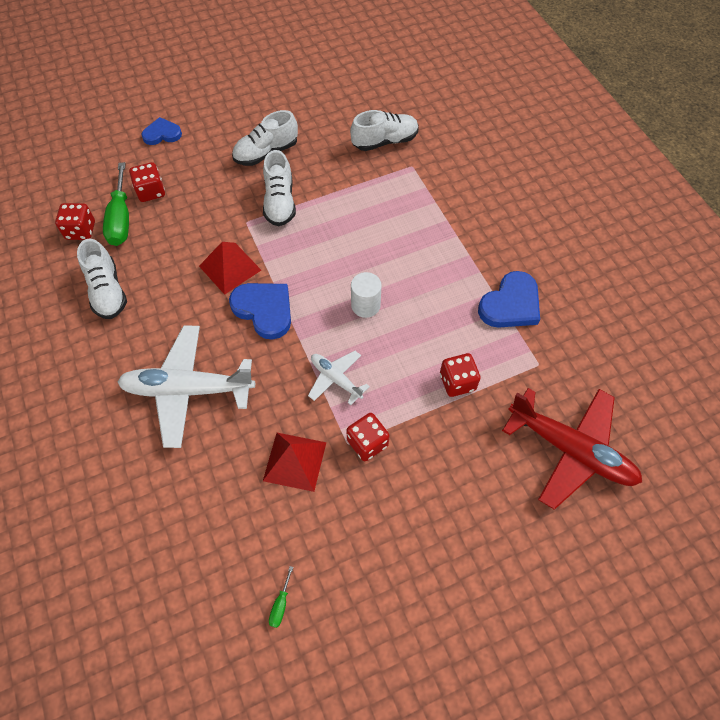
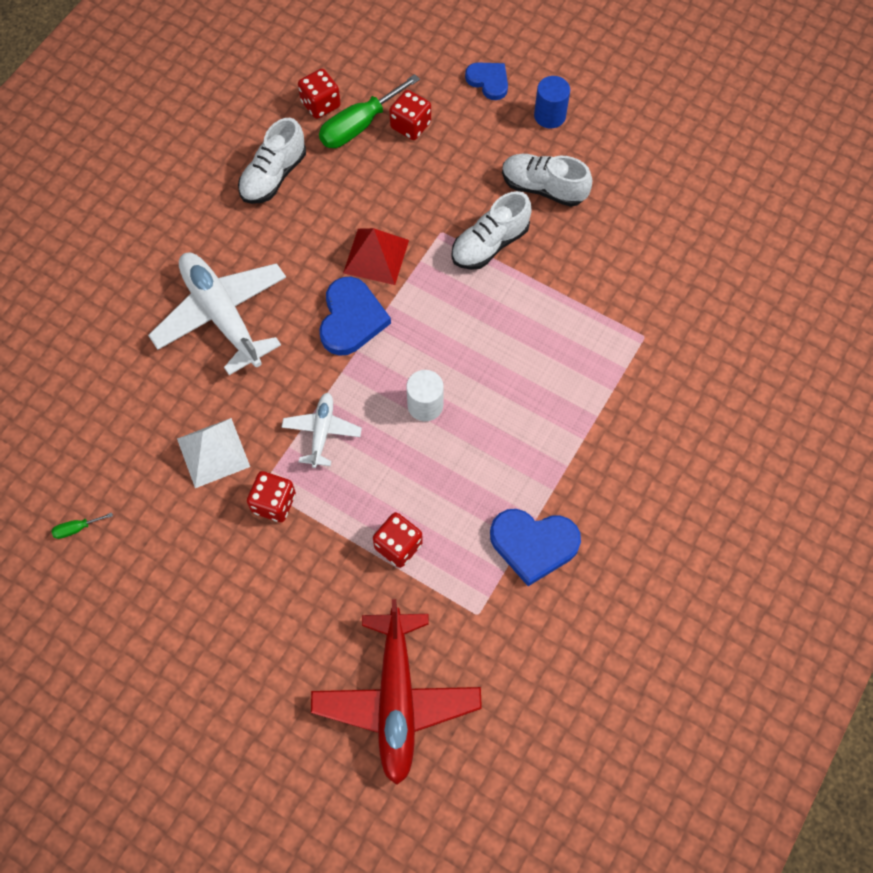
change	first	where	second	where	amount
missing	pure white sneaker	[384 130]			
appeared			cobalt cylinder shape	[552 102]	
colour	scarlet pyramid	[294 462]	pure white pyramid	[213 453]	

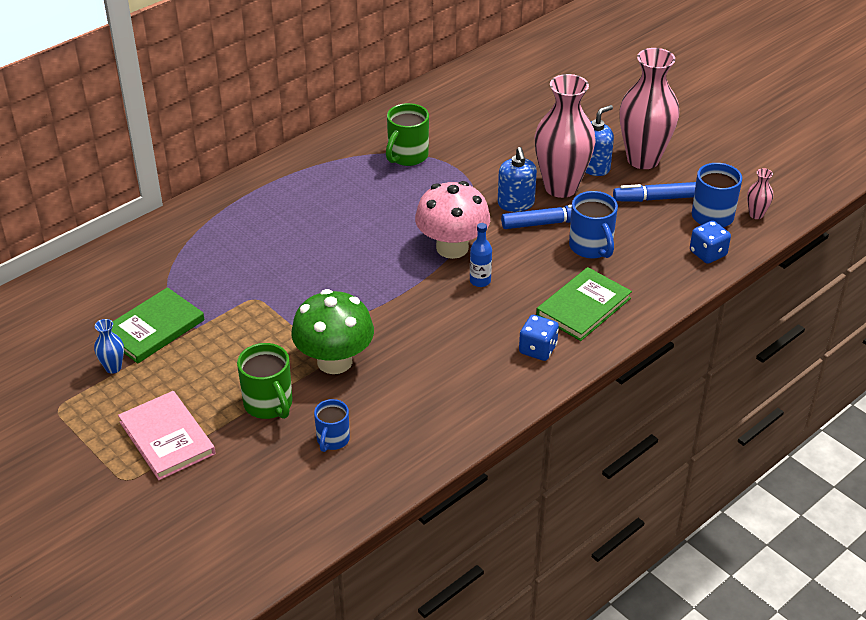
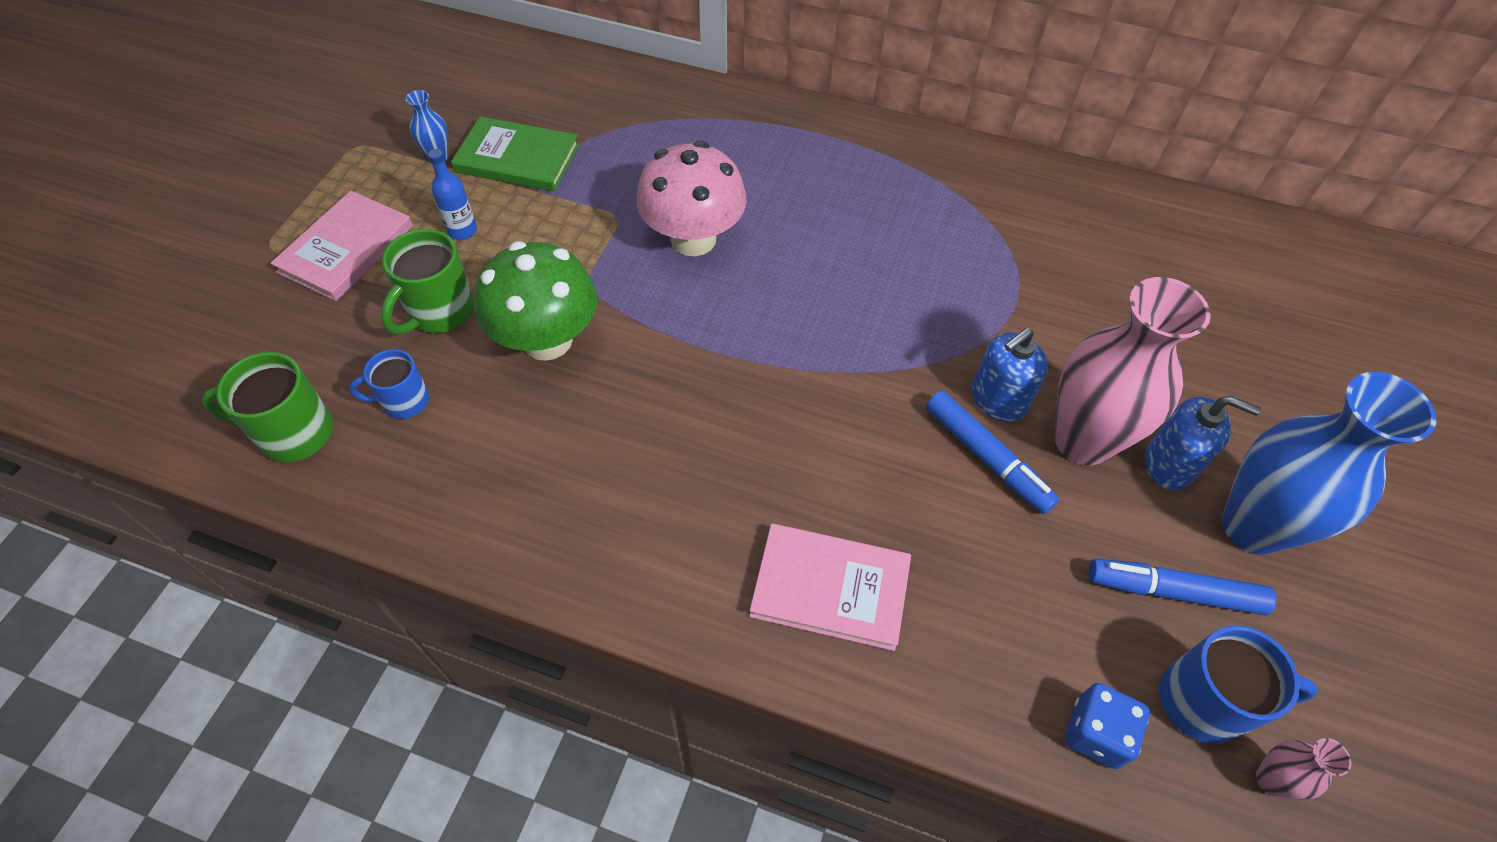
change	first	where	second	where	amount
missing	cobalt die	[539 338]			
missing	cobalt mug	[593 224]			
relocated	leaf-green mug	[407 134]		[267 407]	
relocated	rose-pink fungus	[452 220]		[691 198]	
relocated	cobalt bottle	[481 255]		[452 194]	
colour	leaf-green hardcover	[584 304]	rose-pink hardcover	[830 587]	
colour	rose-pink vase	[649 108]	cobalt vase	[1329 463]	
spun	cobalt marker	[654 192]		[1183 587]	45 degrees counterclockwise

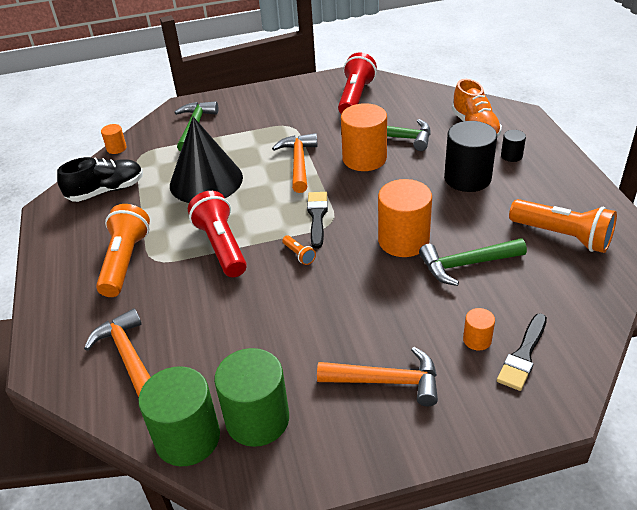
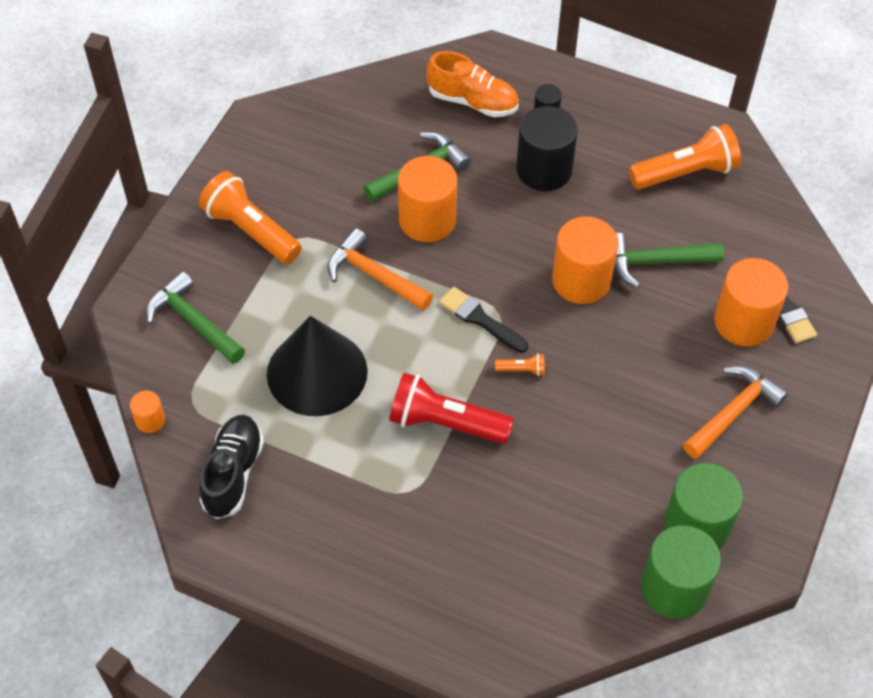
change	first	where	second	where	amount
missing	orange-coloured claw hammer	[117 352]			
missing	scarlet flashlight	[357 83]			
relocated	orange-coloured flashlight	[123 250]		[250 217]	
spun	leaf-green claw hammer	[473 262]		[669 260]	60 degrees clockwise
size	orange-coloured cylinder shape	[479 329]		[751 302]	x2.11

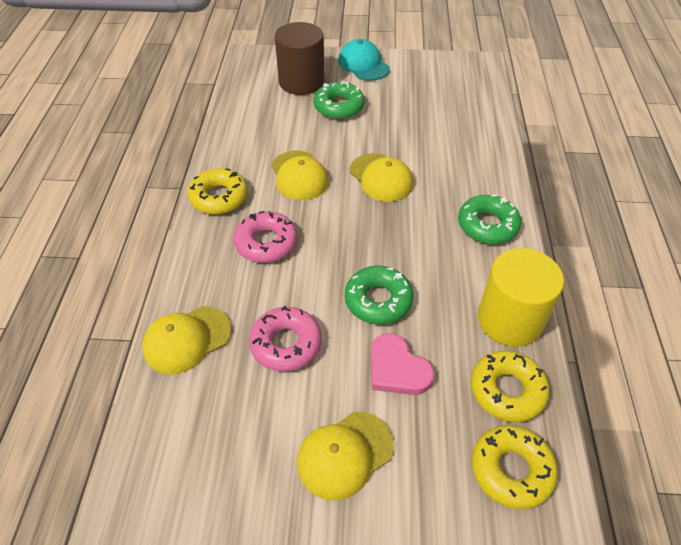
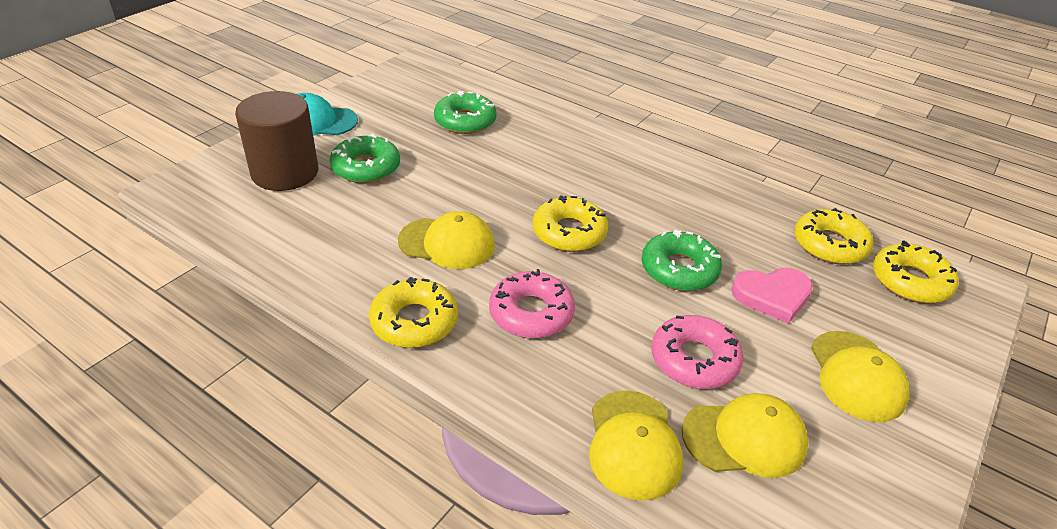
change	first	where	second	where	amount
missing	golden cylinder shape	[521 297]			
appeared			golden donut	[570 223]	
relocated	golden baseball cap	[381 177]		[745 435]	
relocated	leaf-green donut	[489 219]		[465 112]	

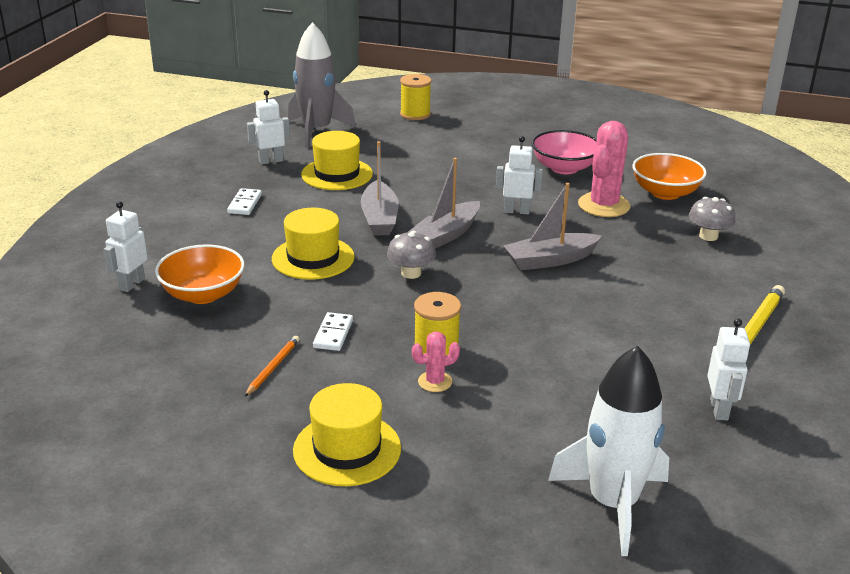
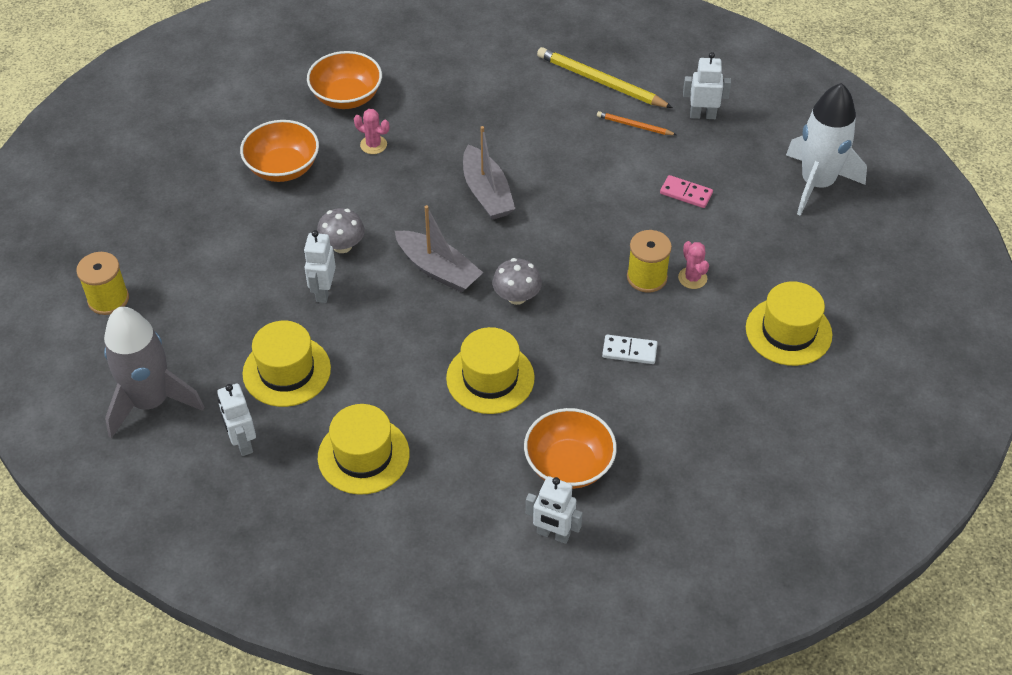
change	first	where	second	where	amount
missing	gray boat	[380 188]			
appeared			rose-pink domino	[686 191]	
relocated	orange-coloured lead pencil	[271 366]		[636 123]	
relocated	pure white toy robot	[519 175]		[320 266]	
relocated	gray fungus	[712 219]		[341 230]	
exchanged	pure white domino	[244 201]	golden hat	[363 449]	
colour	rose-pink serving bowl	[564 152]	orange-coloured serving bowl	[279 151]	
size	rose-pink cactus	[604 169]		[371 131]	x0.50

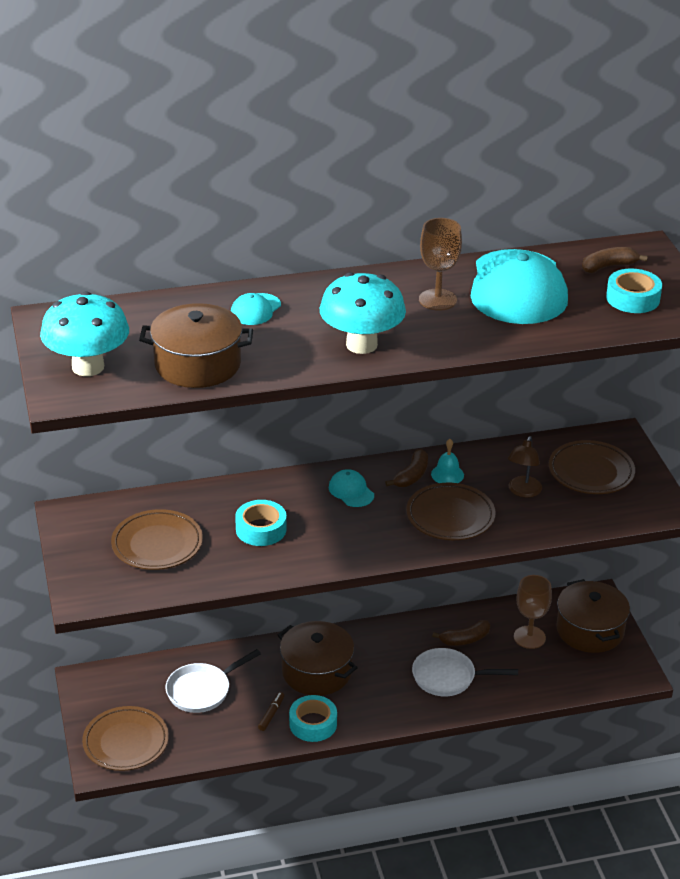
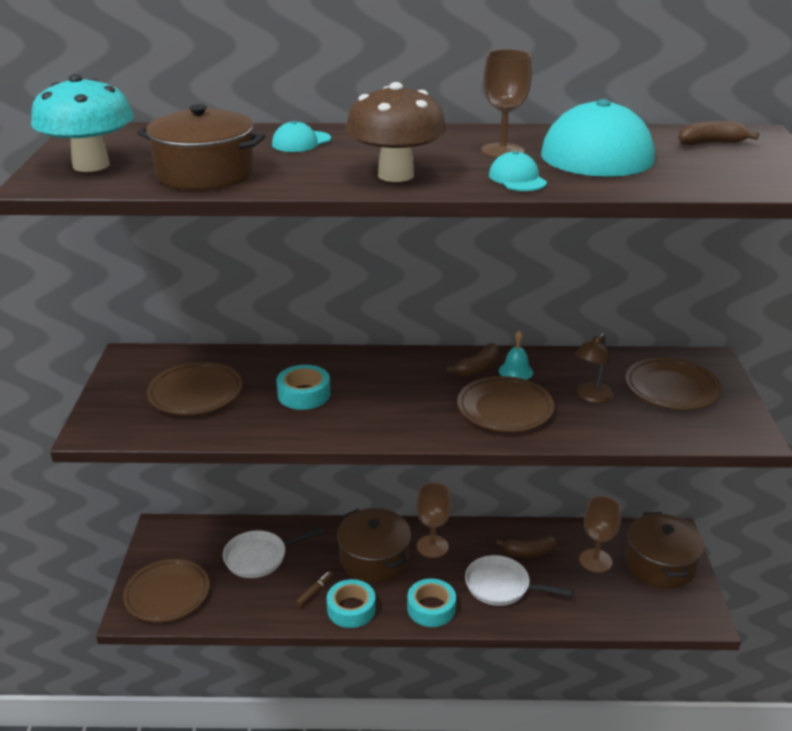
change	first	where	second	where	amount
appeared			dark brown goblet	[433 520]	
relocated	turquoise baseball cap	[351 488]		[518 171]	
relocated	turquoise sticky tape	[634 290]		[431 603]	
colour	turquoise fungus	[363 313]	dark brown fungus	[396 132]	

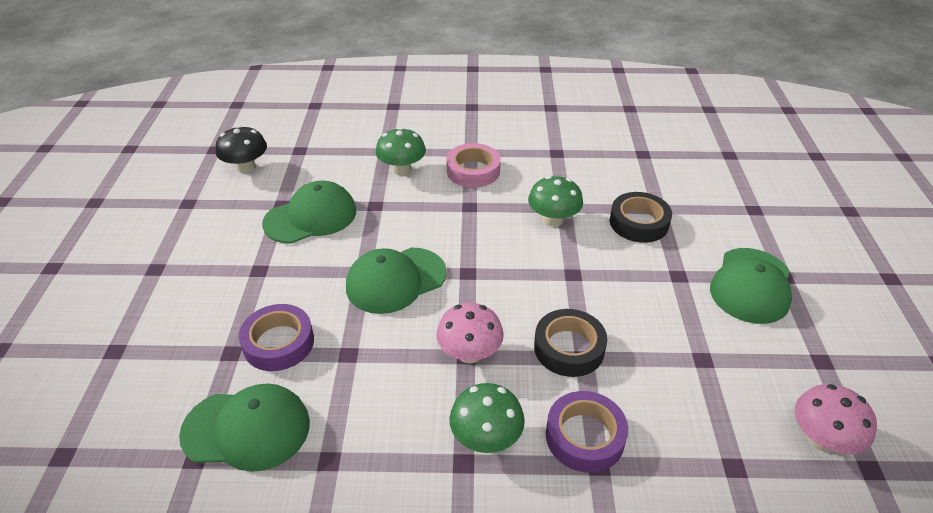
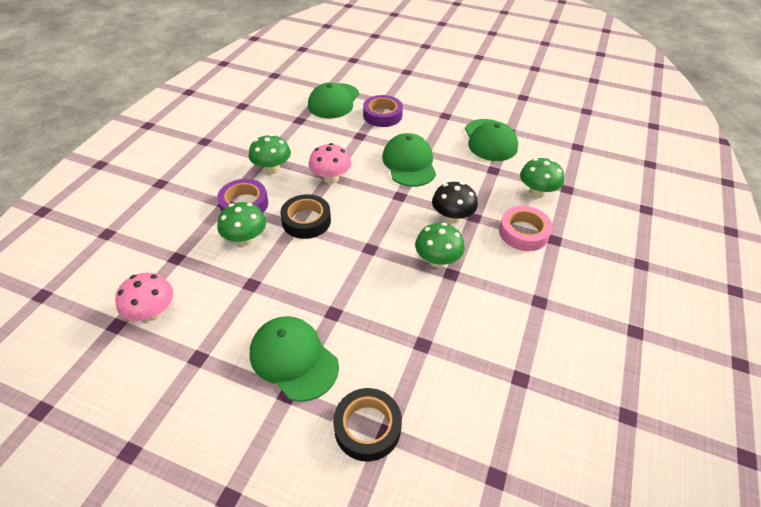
change	first	where	second	where	amount
appeared			leaf-green fungus	[241 224]	
relocated	ebony fungus	[241 149]		[455 203]	
relocated	ebony sticky tape	[641 217]		[367 424]	

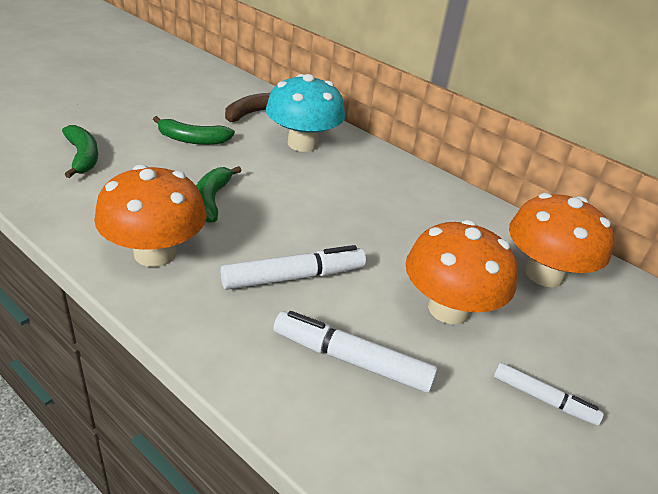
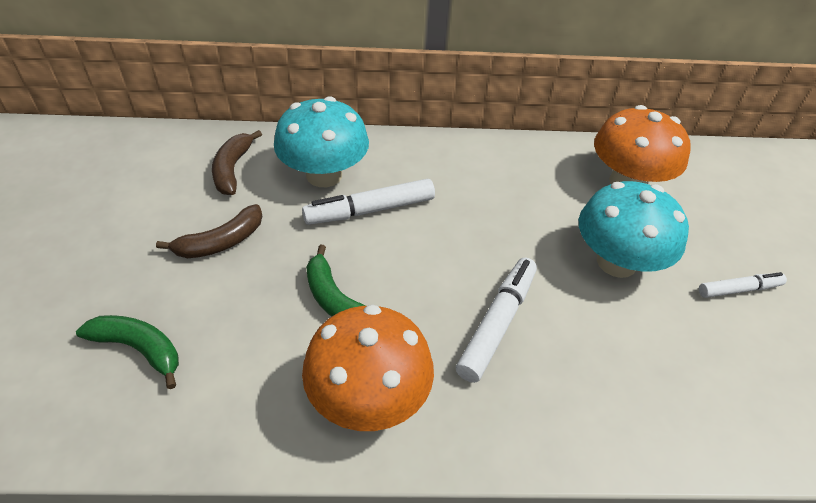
change	first	where	second	where	amount
relocated	pure white marker	[356 352]		[368 202]	
colour	leaf-green banana	[194 130]	dark brown banana	[209 231]	
colour	orange-coloured fungus	[462 272]	turquoise fungus	[634 229]	

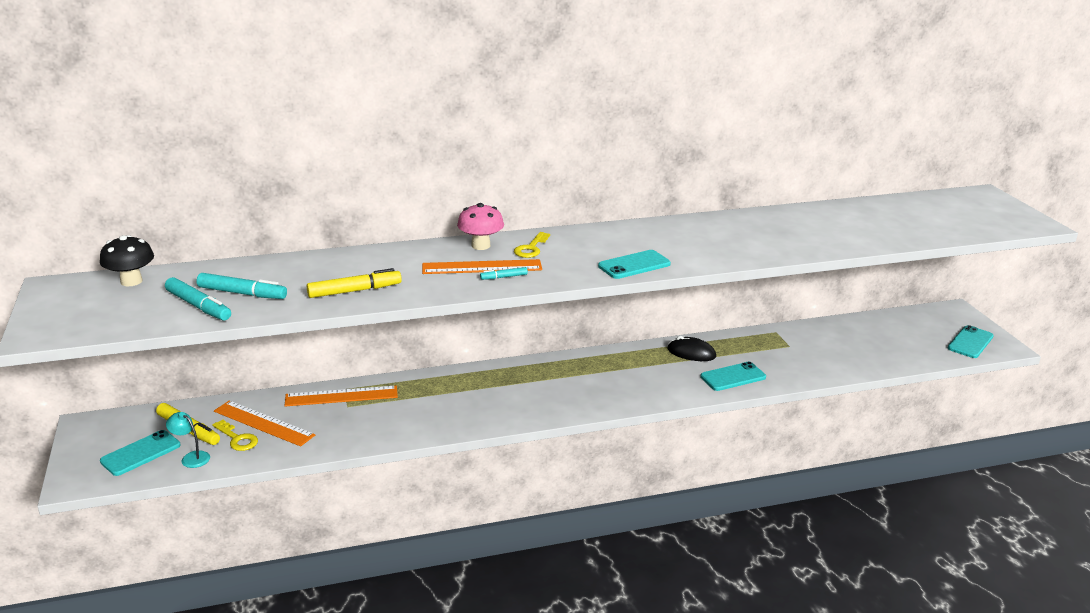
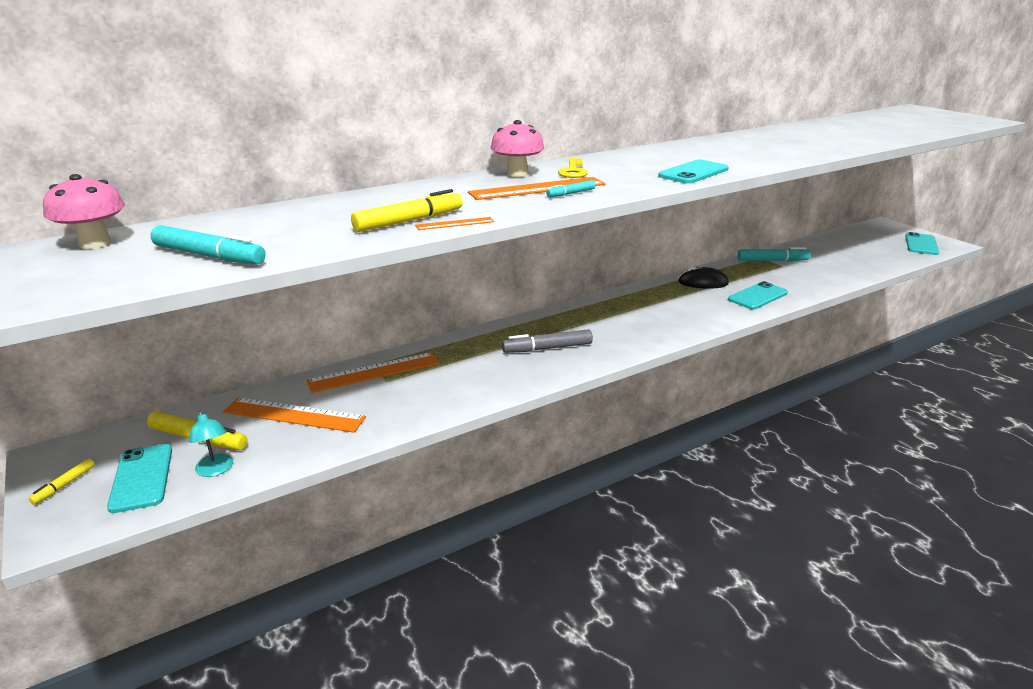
change	first	where	second	where	amount
missing	golden latchkey	[235 435]			
appeared			golden marker	[62 481]	
appeared			orange-coloured measuring stick	[454 223]	
appeared			gray marker	[547 341]	
relocated	turquoise marker	[242 286]		[774 254]	
colour	ebony fungus	[127 260]	rose-pink fungus	[84 211]	
spun	turquoise phone	[140 453]		[139 478]	45 degrees counterclockwise
spun	turquoise lamp	[188 440]		[211 443]	135 degrees counterclockwise

